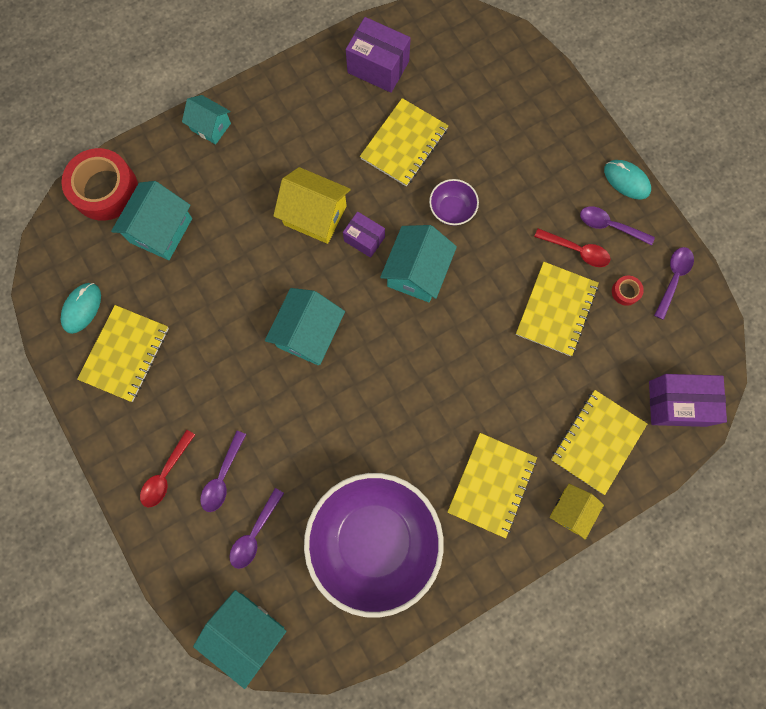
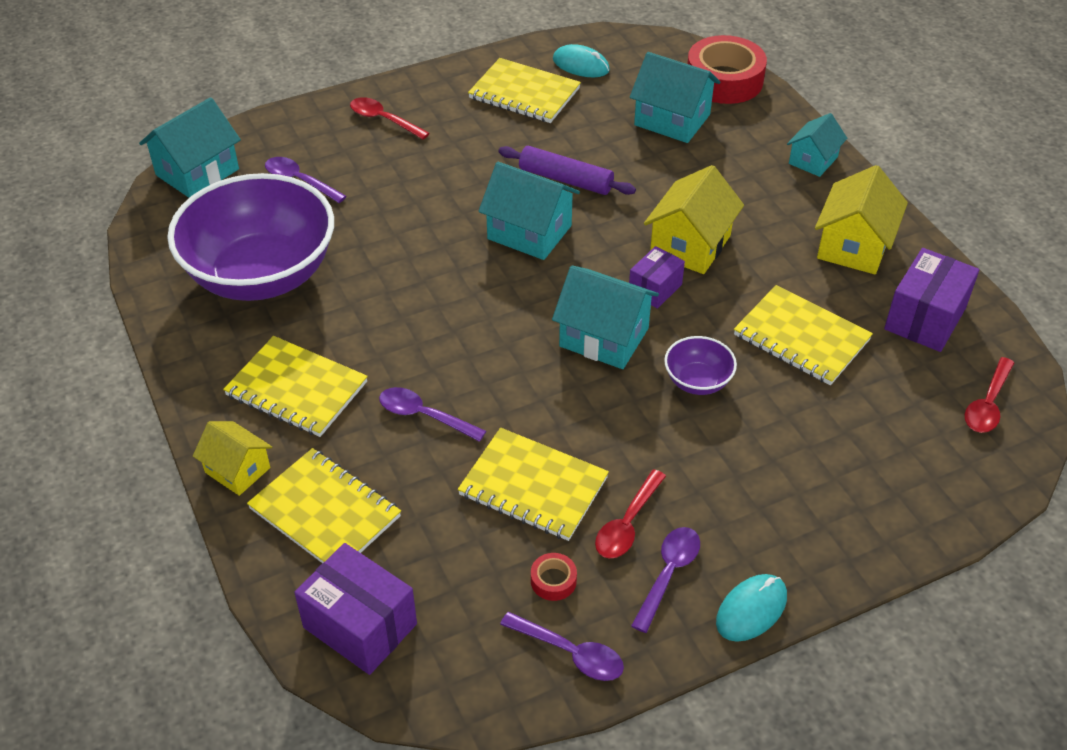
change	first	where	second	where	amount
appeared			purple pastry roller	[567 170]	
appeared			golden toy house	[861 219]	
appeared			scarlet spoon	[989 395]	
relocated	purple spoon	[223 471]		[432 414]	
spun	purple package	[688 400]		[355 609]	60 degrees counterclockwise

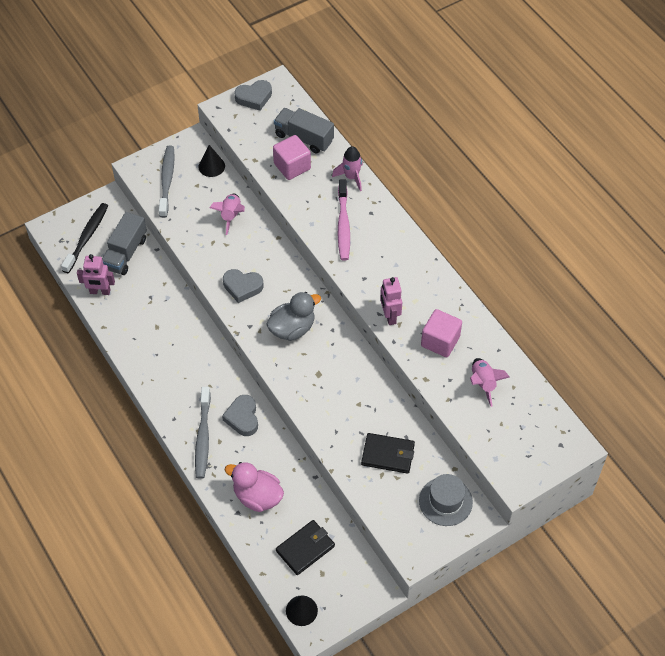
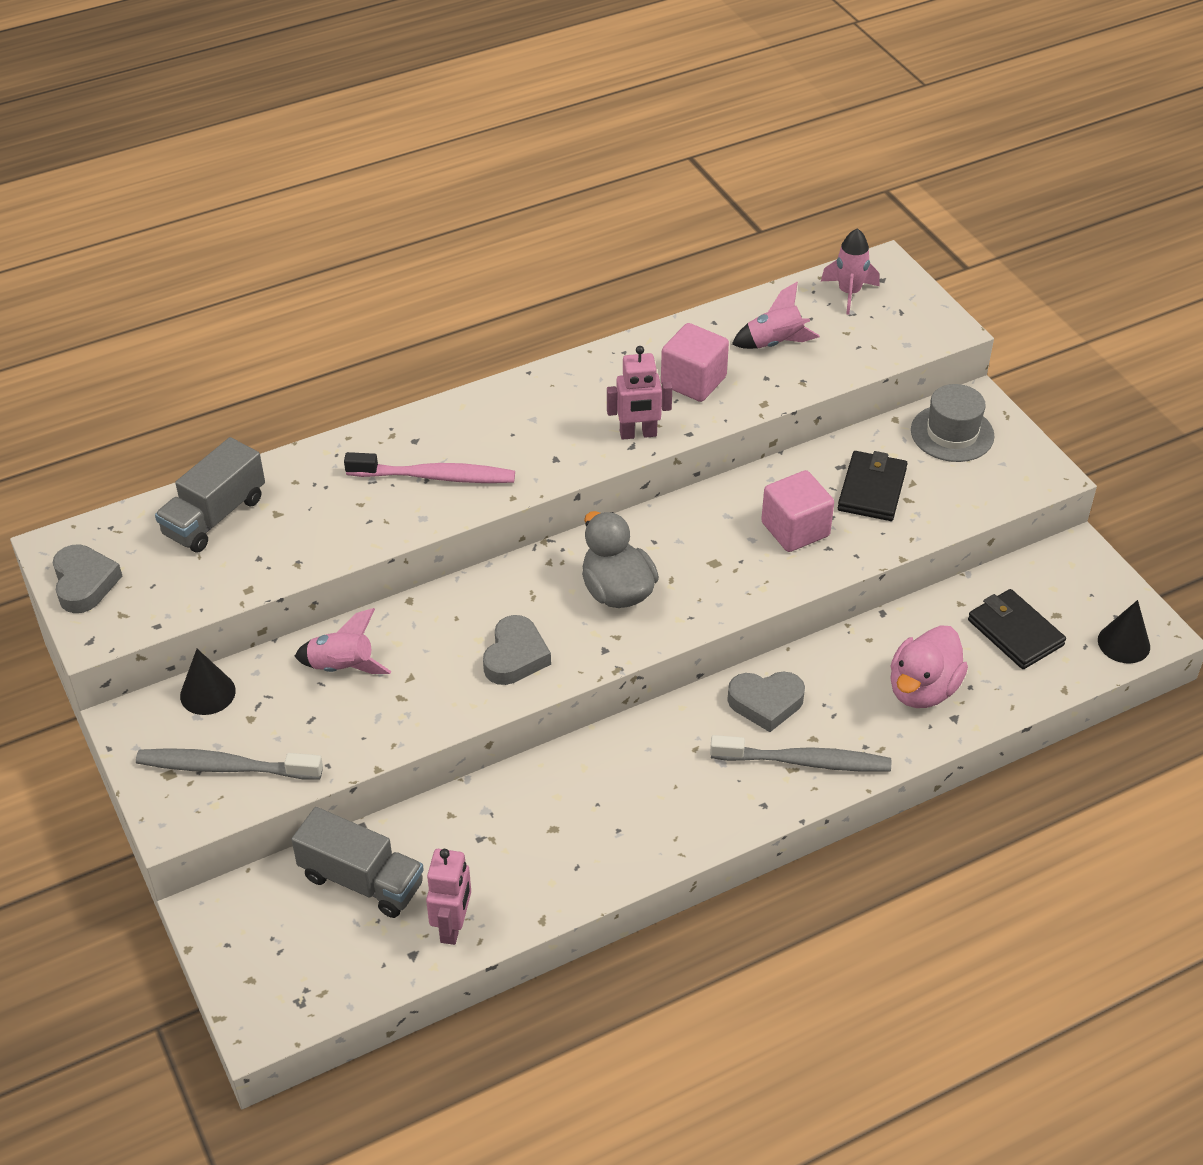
change	first	where	second	where	amount
missing	ebony dental brush	[84 238]			
relocated	rose-pink solid cube	[292 157]		[797 511]	
relocated	rose-pink toy rocket	[347 168]		[850 271]	

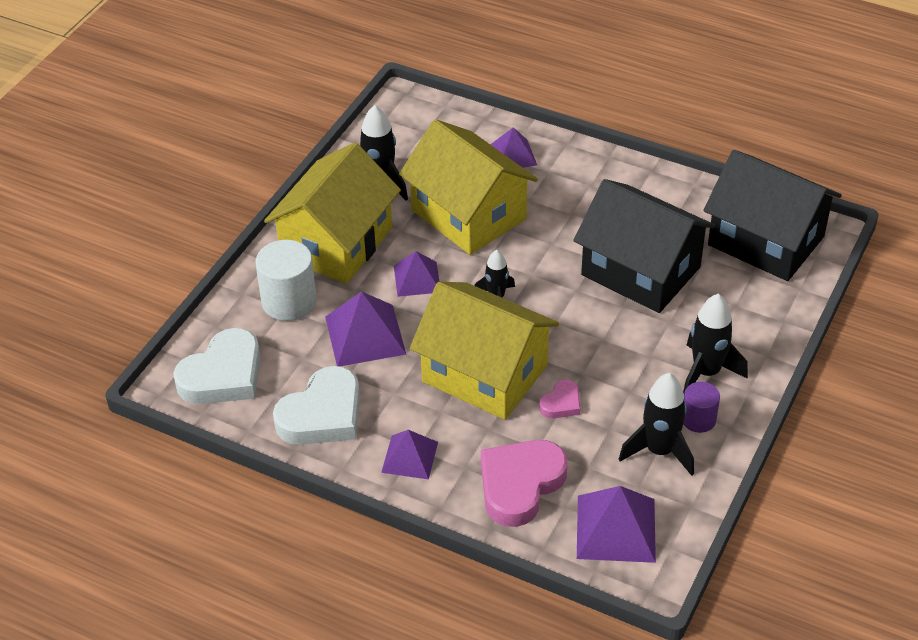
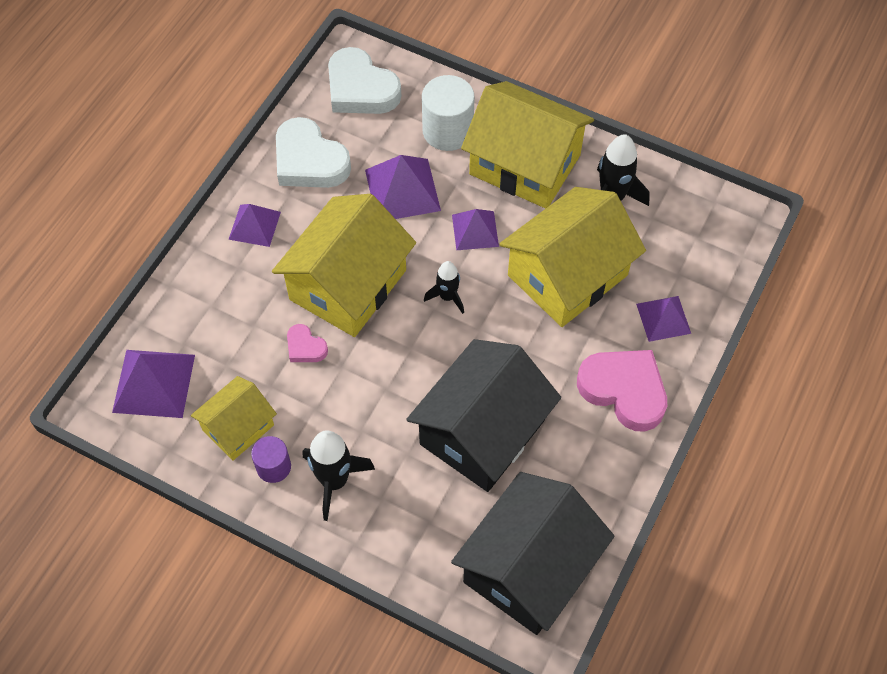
change	first	where	second	where	amount
relocated	rose-pink heart	[524 483]		[622 391]	
exchanged	ebony toy rocket	[656 424]	golden toy house	[234 418]	

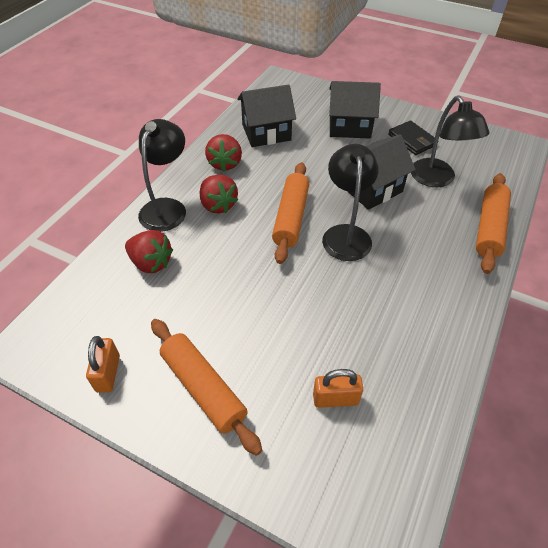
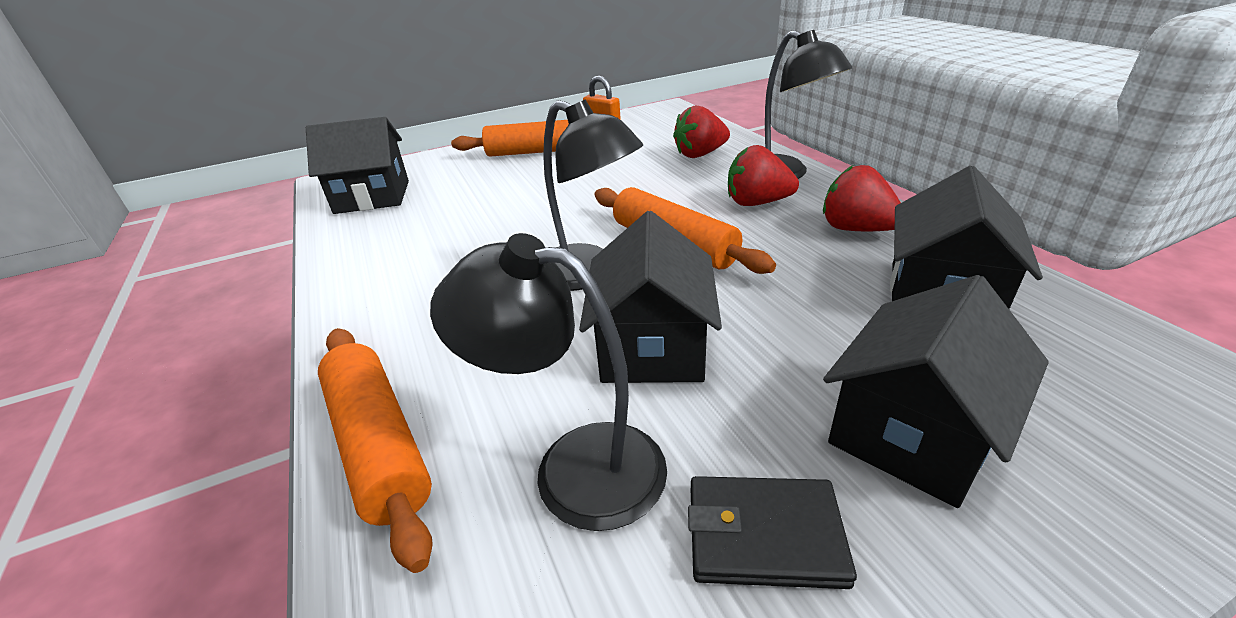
change	first	where	second	where	amount
missing	orange-coloured small lock	[338 388]			
appeared			ebony toy house	[357 165]	

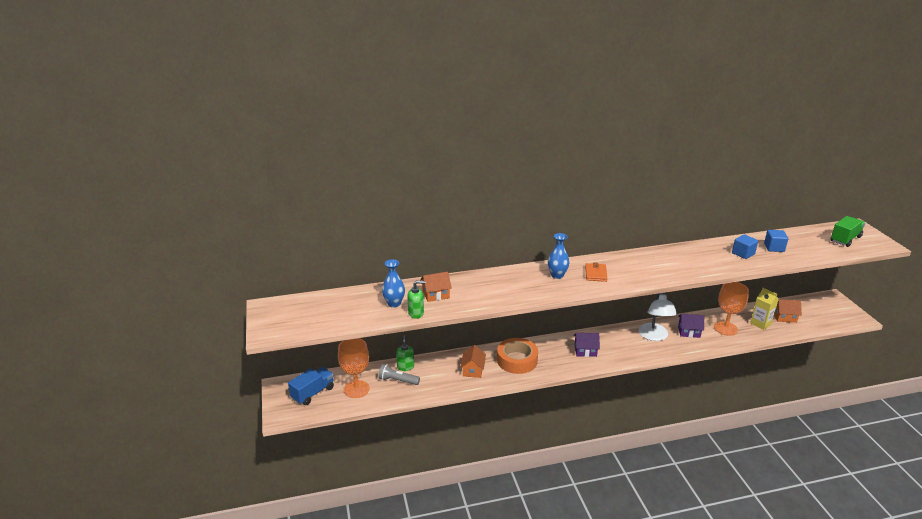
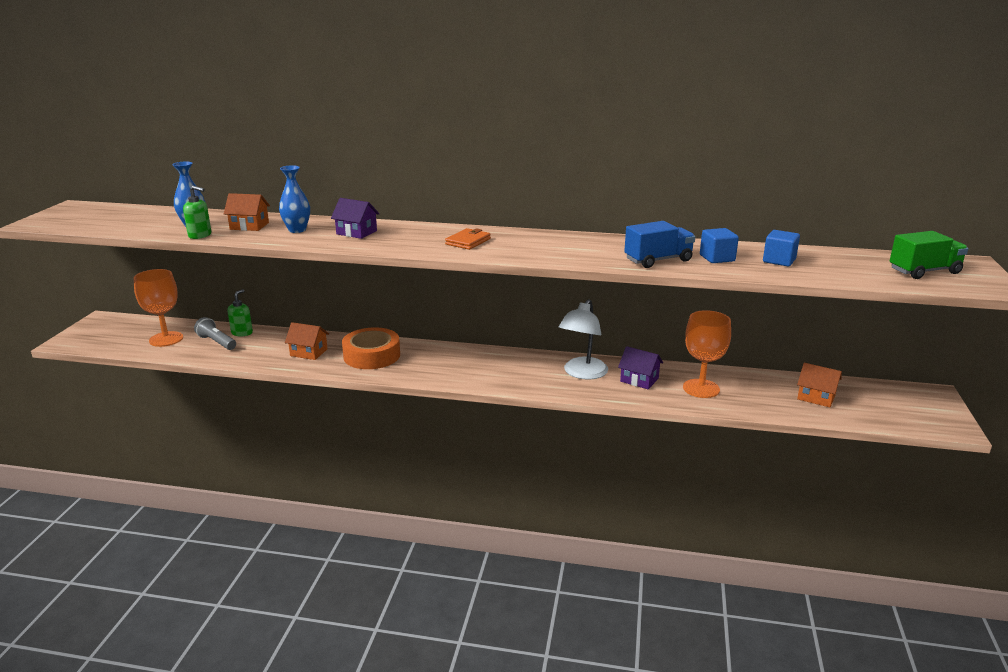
change	first	where	second	where	amount
missing	golden milk carton	[764 309]			
relocated	cobalt toy truck	[311 386]		[659 244]	
relocated	cobalt vase	[558 256]		[294 199]	
relocated	purple toy house	[587 345]		[355 218]	
spun	orange-coloured toy house	[473 361]		[307 341]	75 degrees clockwise

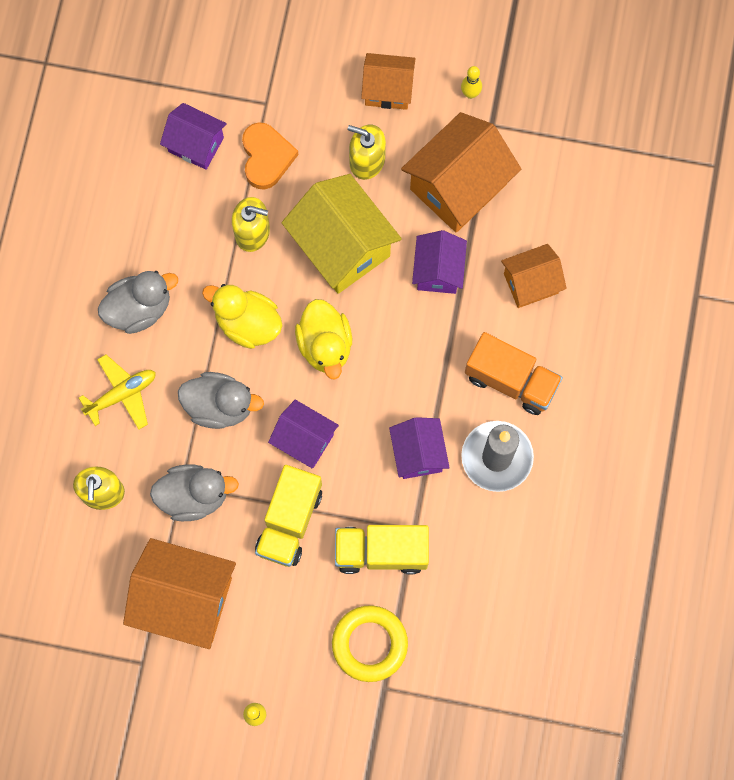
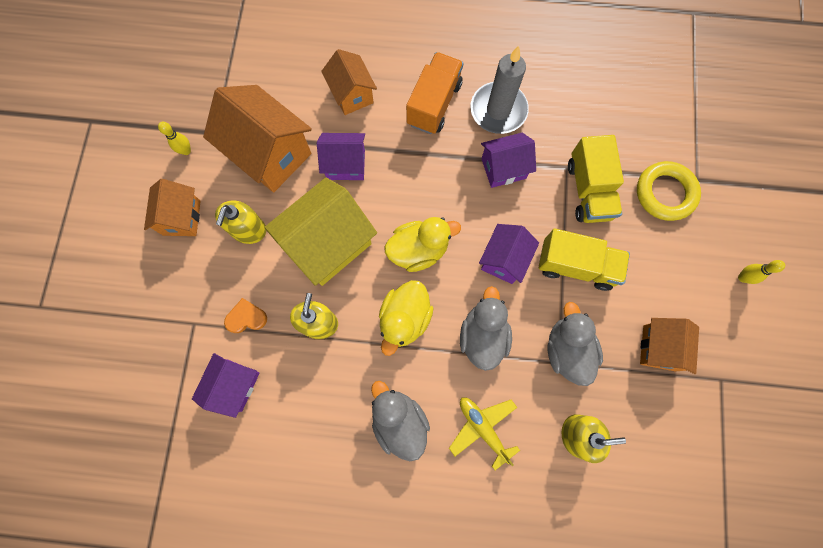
change	first	where	second	where	amount
size	orange-coloured toy house	[179 593]		[669 346]	x0.59
size	orange-coloured heart	[270 156]		[245 315]	x0.67

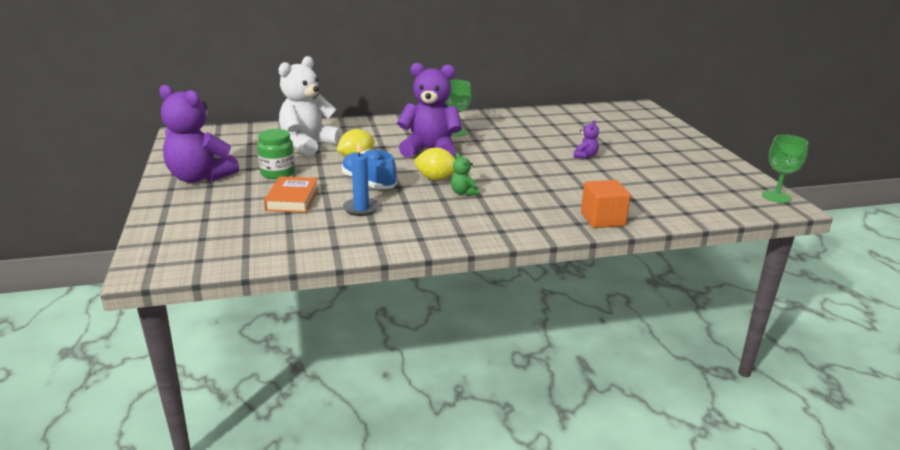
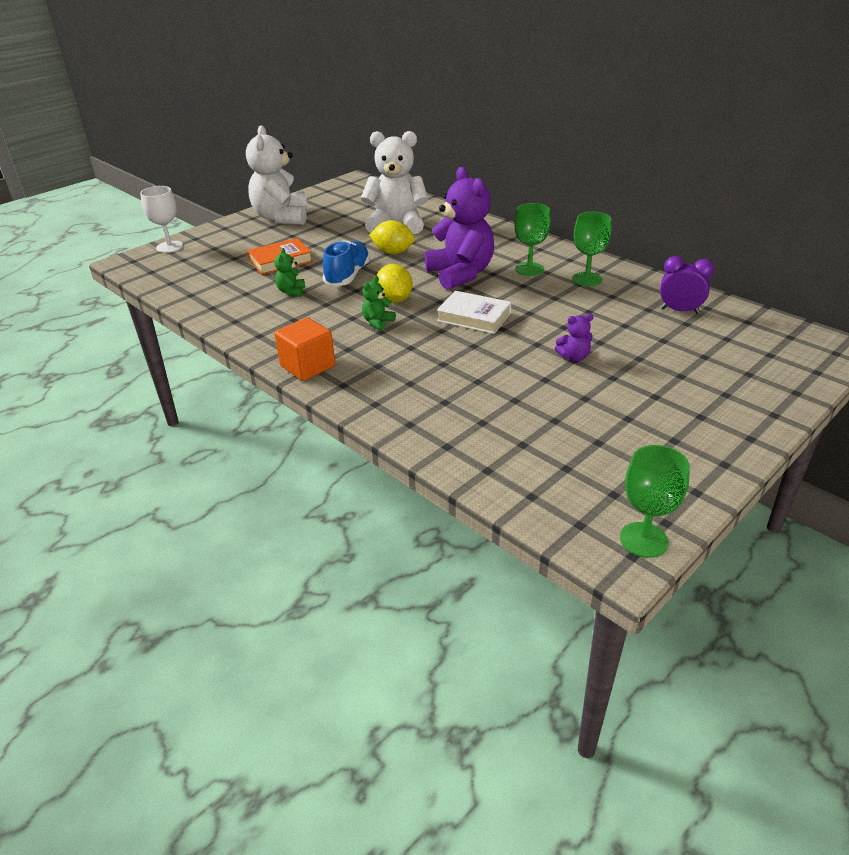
change	first	where	second	where	amount
missing	leaf-green preserve jar	[276 154]			
appeared			pure white goblet	[161 219]	
appeared			pure white hardcover	[474 312]	
appeared			leaf-green goblet	[592 249]	
appeared			purple bedside clock	[687 285]	
relocated	orange-coloured solid cube	[606 204]		[304 349]	
exchanged	cobalt candle	[361 178]	leaf-green teddy bear	[289 272]	
colour	purple teddy bear	[199 134]	pure white teddy bear	[277 175]	

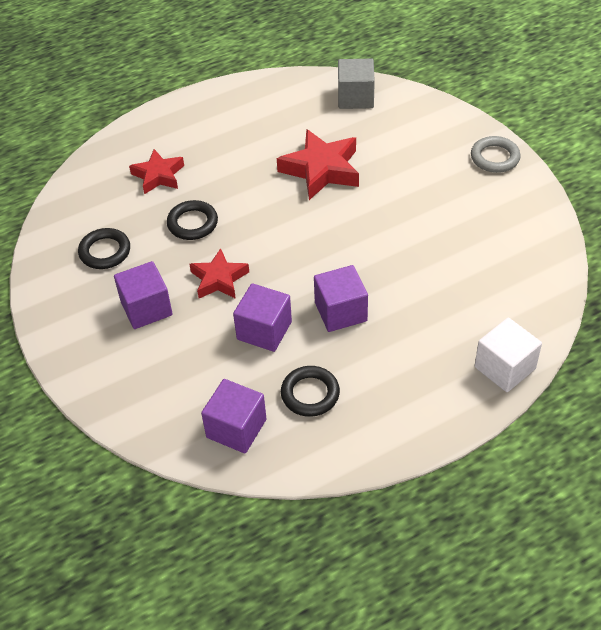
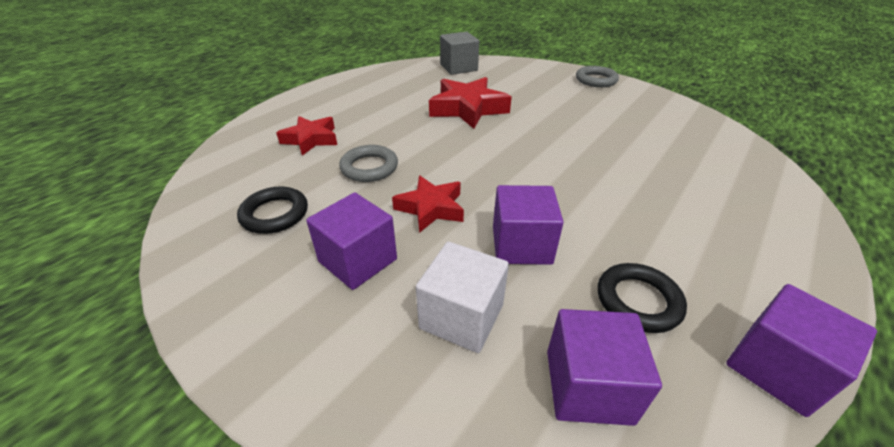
change	first	where	second	where	amount
relocated	purple solid cube	[341 298]		[801 350]	
relocated	pure white solid cube	[508 355]		[462 297]	
colour	ebony hoop	[192 220]	gray hoop	[368 163]	

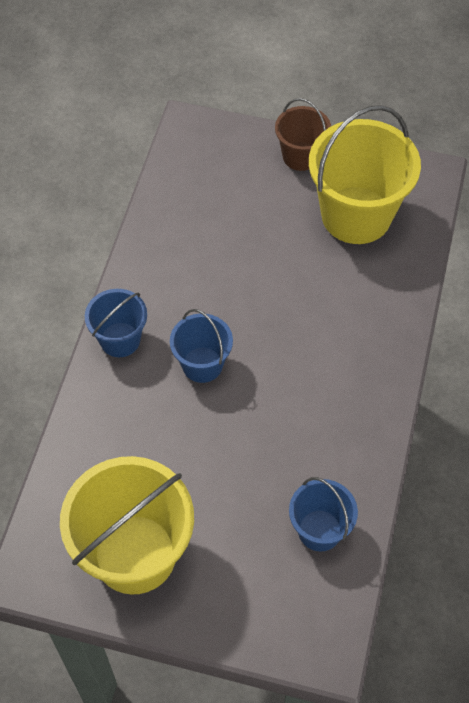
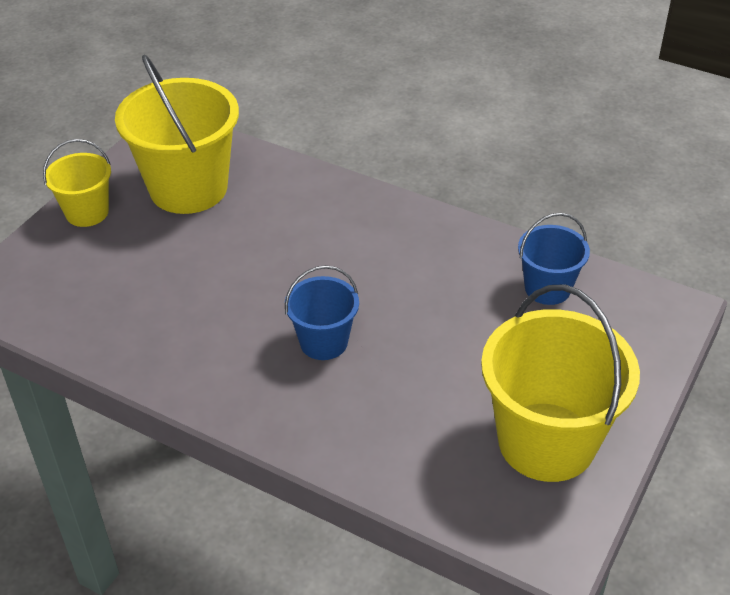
change	first	where	second	where	amount
missing	cobalt pail	[116 323]			
colour	dark brown pail	[303 134]	golden pail	[77 183]	

